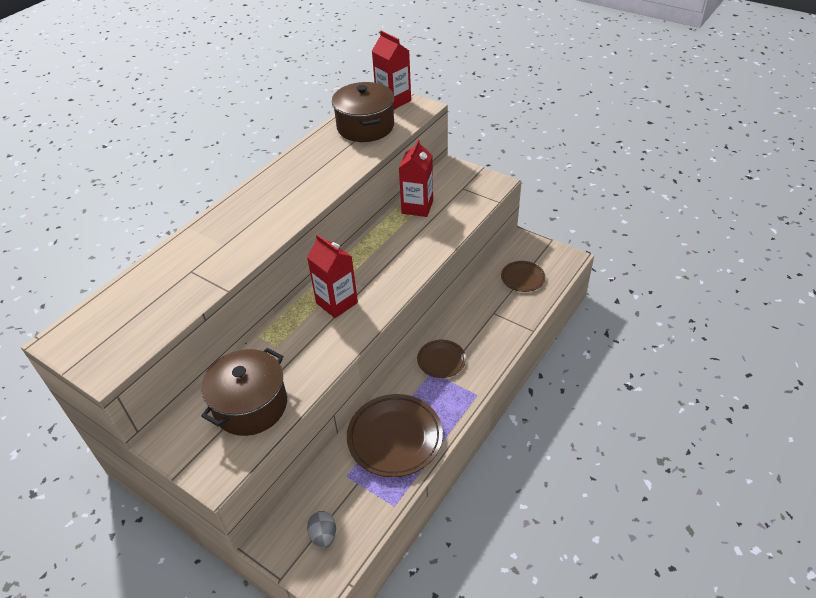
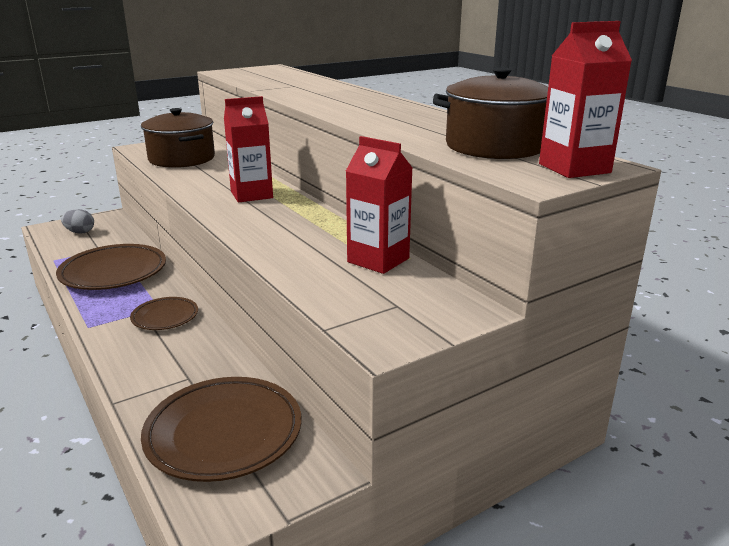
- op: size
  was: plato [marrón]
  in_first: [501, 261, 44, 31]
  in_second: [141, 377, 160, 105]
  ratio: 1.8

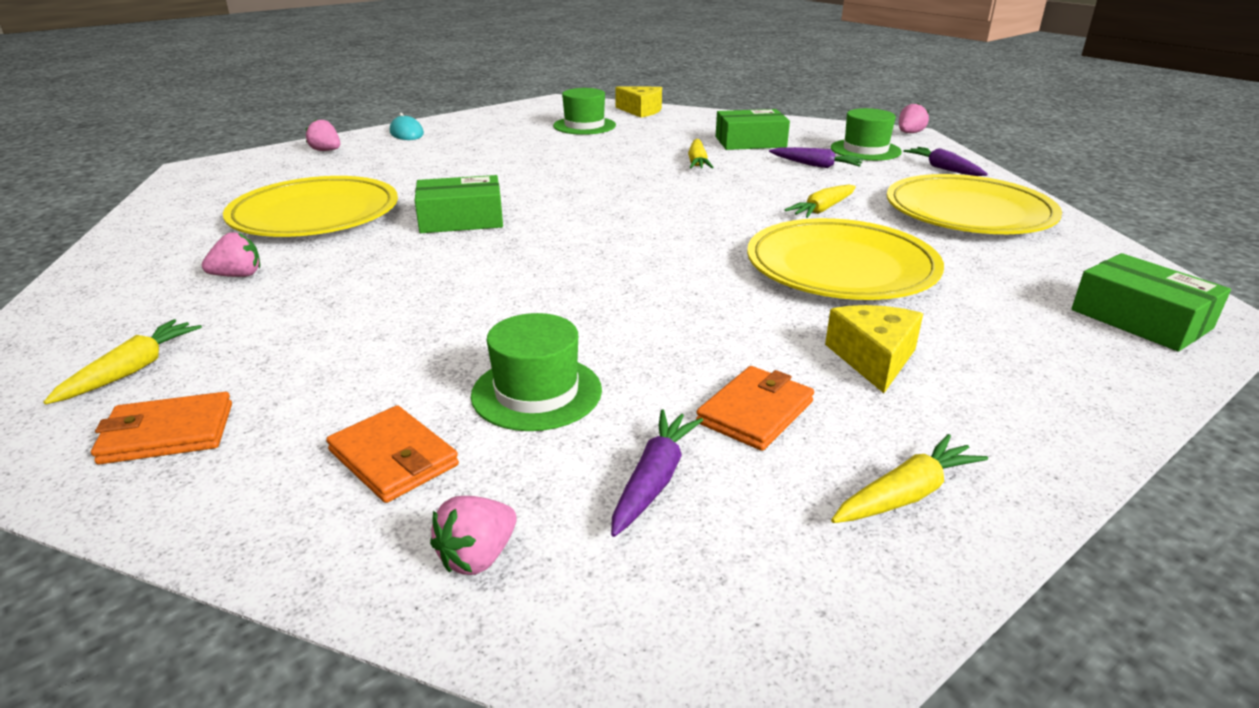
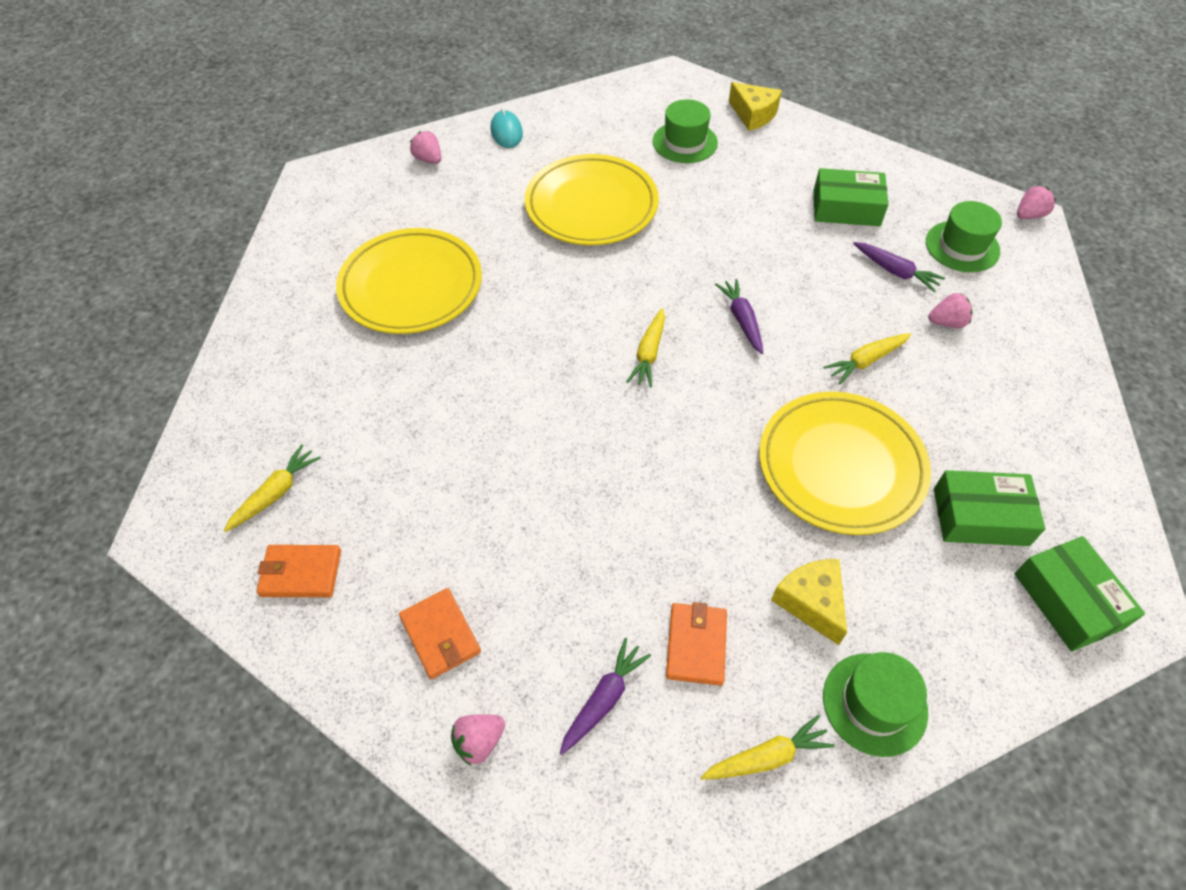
- op: relocated
  was: fresa [rosa]
  in_first: [202, 232, 58, 45]
  in_second: [928, 293, 45, 35]
- op: relocated
  was: caja [verde]
  in_first: [415, 175, 88, 58]
  in_second: [934, 470, 112, 76]
- op: relocated
  was: sombrero [verde]
  in_first: [471, 313, 131, 118]
  in_second: [823, 652, 105, 105]
- op: relocated
  was: zanahoria [amarillo]
  in_first: [688, 139, 26, 30]
  in_second: [626, 308, 39, 80]
- op: relocated
  was: plato [amarillo]
  in_first: [887, 174, 175, 60]
  in_second: [525, 154, 134, 91]
- op: relocated
  was: zanahoria [morado]
  in_first: [903, 147, 85, 29]
  in_second: [715, 279, 48, 75]
- op: spun
  was: cartera [naranja]
  in_first: [696, 366, 118, 85]
  in_second: [666, 602, 61, 84]
  clockwise: -45
- op: spun
  was: queso [amarillo]
  in_first: [825, 305, 98, 88]
  in_second: [771, 559, 76, 86]
  clockwise: -45

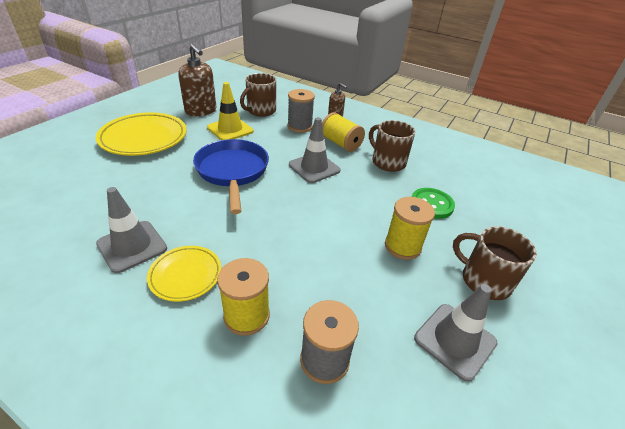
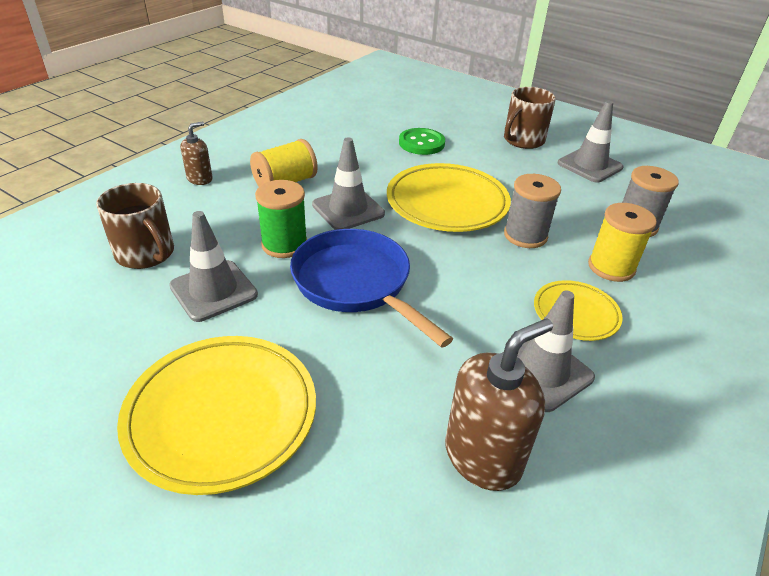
- op: missing
  was: taza [marrón]
  in_first: [369, 120, 46, 52]
- op: missing
  was: carrete [amarillo]
  in_first: [385, 197, 50, 63]
- op: appeared
  now: carrete [verde]
  in_second: [255, 180, 52, 78]
- op: appeared
  now: plato [amarillo]
  in_second: [387, 163, 124, 69]
- op: relocated
  was: dispensador de jabón [marrón]
  in_first: [178, 43, 39, 73]
  in_second: [445, 318, 108, 173]
- op: relocated
  was: carrete [gris]
  in_first: [287, 89, 28, 44]
  in_second: [504, 174, 57, 74]
- op: colour
  was: cono de tráfico [amarillo]
  now: cono de tráfico [gris]
  in_first: [207, 82, 46, 58]
  in_second: [169, 211, 89, 111]
- op: spun
  was: sartén [azul]
  in_first: [193, 139, 76, 75]
  in_second: [290, 229, 163, 119]
  clockwise: 60

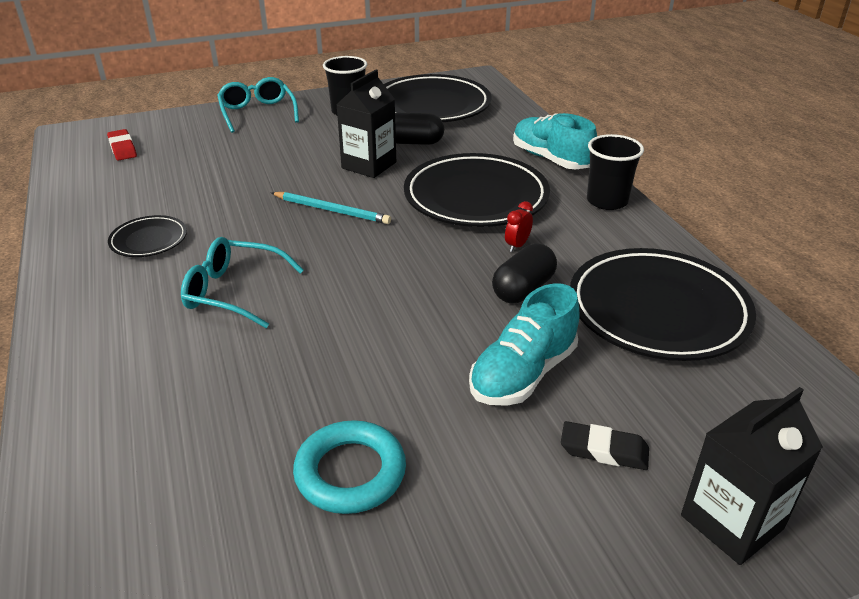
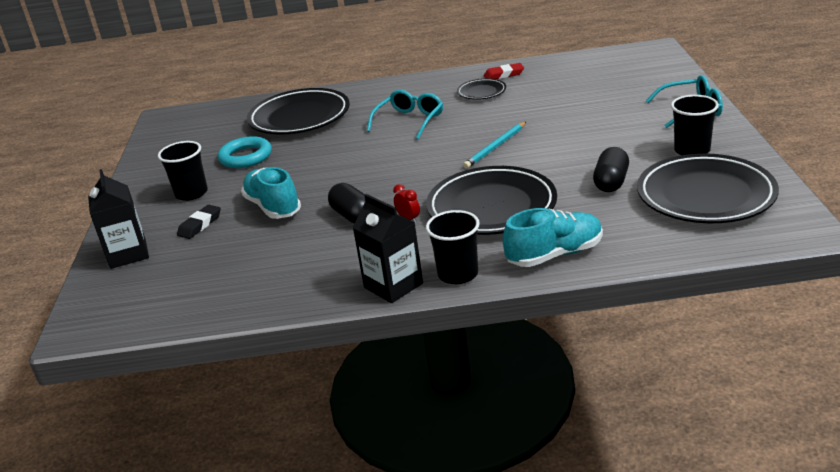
- op: appeared
  now: vaso [negro]
  in_second: [158, 141, 50, 60]
- op: relocated
  was: goma de borrar [rojo]
  in_first: [107, 129, 30, 32]
  in_second: [484, 63, 40, 16]
- op: relocated
  was: cartón de leche [negro]
  in_first: [336, 69, 60, 109]
  in_second: [352, 194, 71, 109]
- op: relocated
  was: plato [negro]
  in_first: [570, 248, 186, 113]
  in_second: [247, 88, 103, 46]

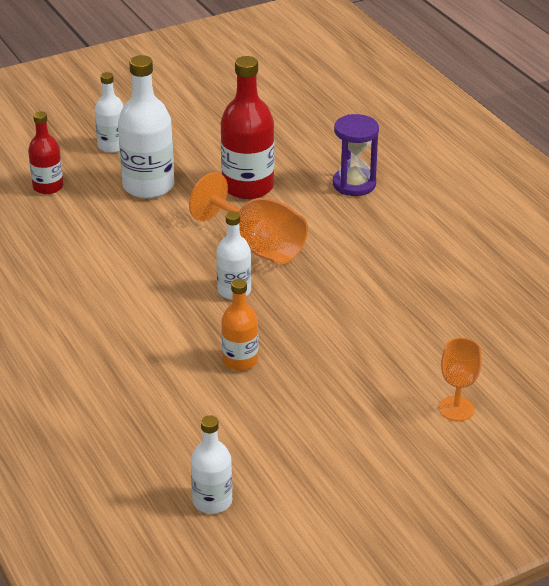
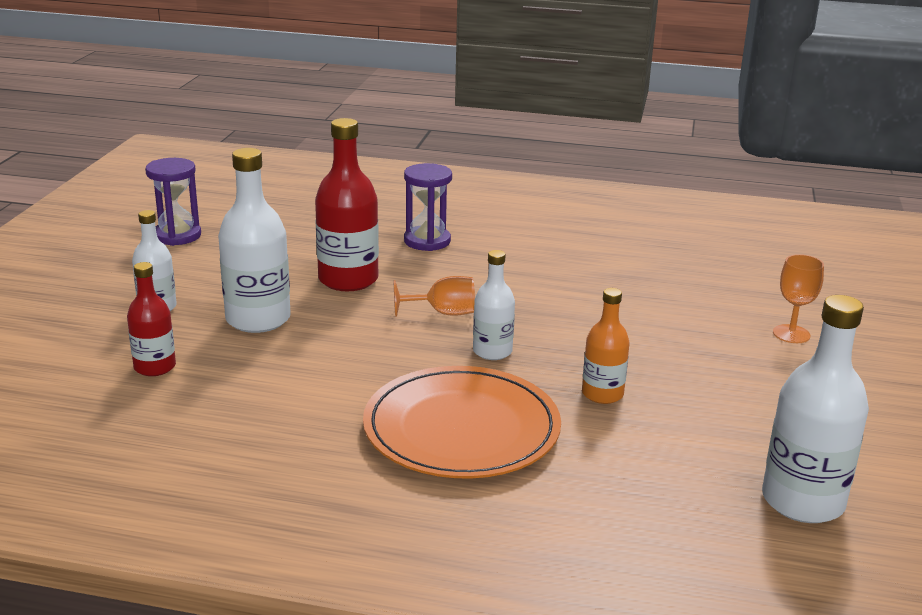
- op: appeared
  now: reloj de arena [morado]
  in_second: [145, 158, 56, 88]
- op: appeared
  now: plato [naranja]
  in_second: [363, 366, 198, 113]
- op: size
  was: copa [naranja]
  in_first: [189, 172, 119, 92]
  in_second: [394, 276, 81, 41]
  ratio: 0.59
- op: size
  was: botella [blanco]
  in_first: [191, 415, 41, 99]
  in_second: [762, 295, 107, 228]
  ratio: 1.69

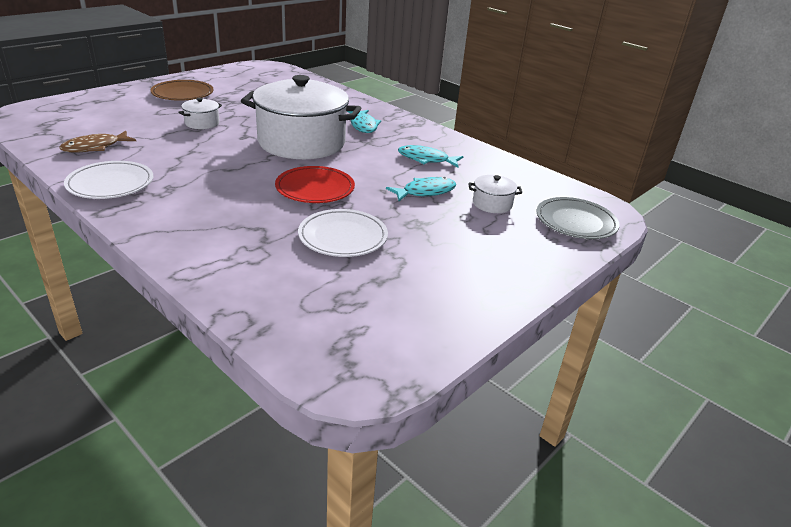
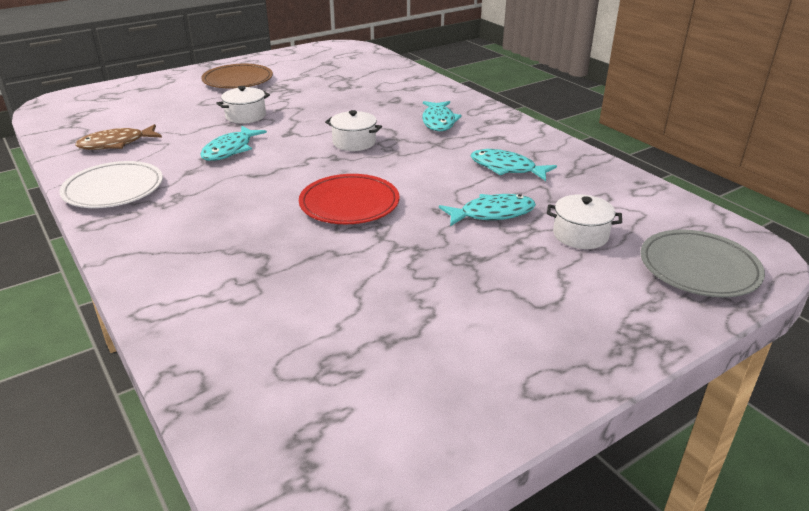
- op: missing
  was: plato [blanco]
  in_first: [298, 209, 90, 48]
- op: appeared
  now: pez [turquesa]
  in_second: [200, 126, 67, 35]
- op: size
  was: olla [blanco]
  in_first: [241, 75, 120, 84]
  in_second: [325, 110, 57, 41]
  ratio: 0.4

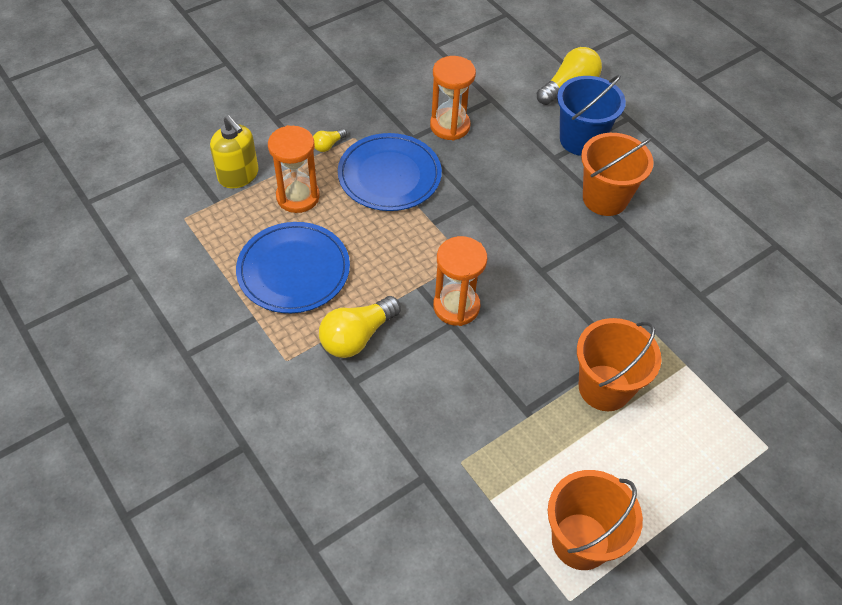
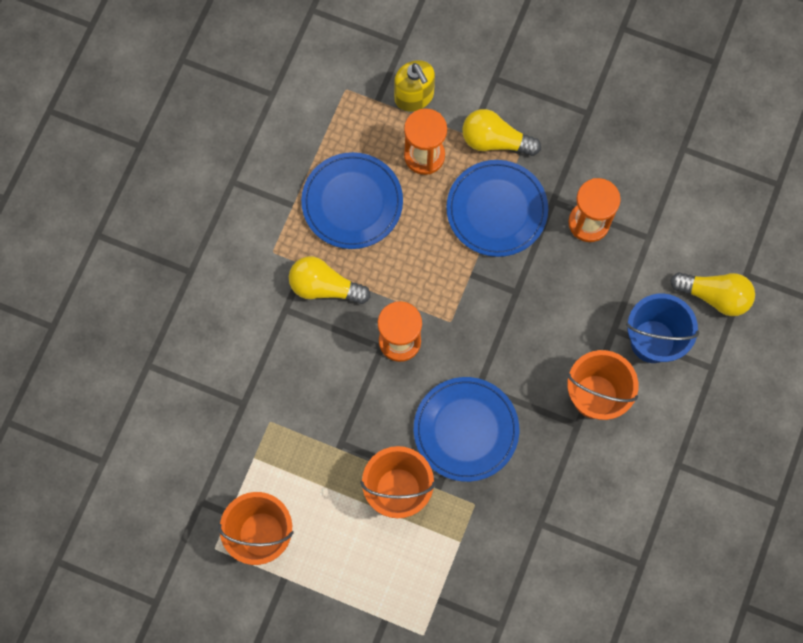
- op: appeared
  now: plato [azul]
  in_second: [414, 377, 105, 105]
- op: spun
  was: dispensador de jabón [amarillo]
  in_first: [210, 115, 48, 73]
  in_second: [394, 60, 41, 52]
  clockwise: -45
- op: size
  was: bombilla [amarillo]
  in_first: [313, 129, 34, 23]
  in_second: [462, 109, 79, 47]
  ratio: 2.0

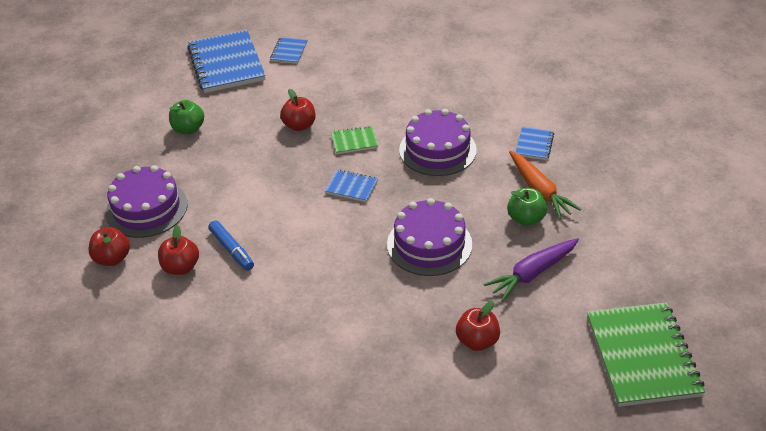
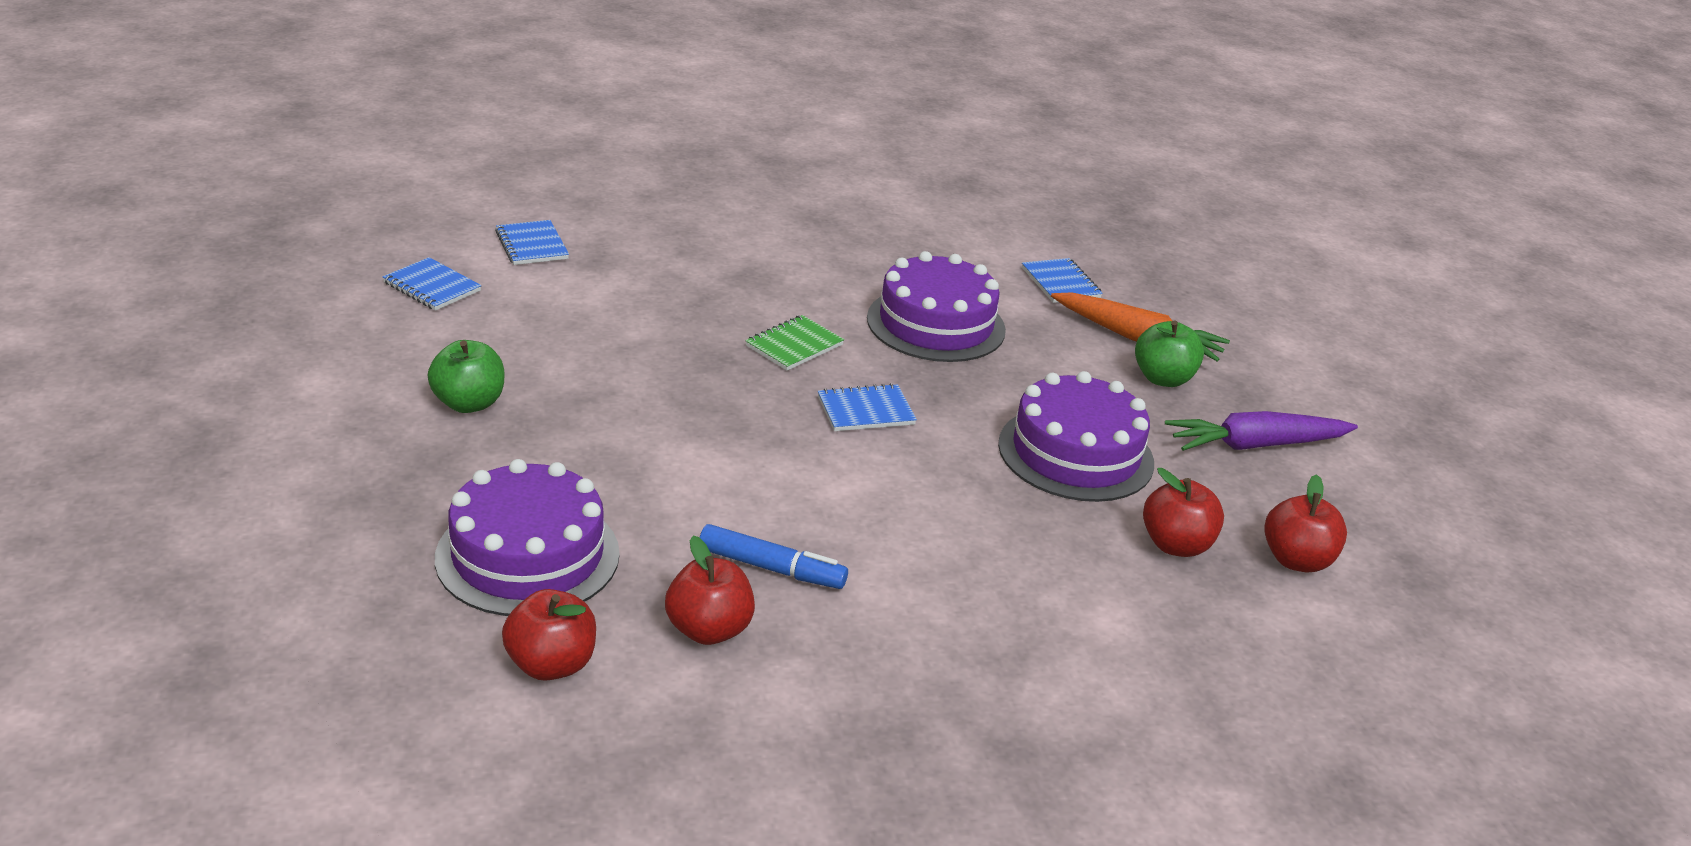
- op: missing
  was: cuaderno [verde]
  in_first: [587, 302, 118, 105]
- op: relocated
  was: manzana [rojo]
  in_first: [280, 89, 35, 42]
  in_second: [1143, 468, 81, 89]
- op: spun
  was: zanahoria [morado]
  in_first: [484, 238, 95, 63]
  in_second: [1165, 411, 193, 40]
  clockwise: 60
- op: size
  was: cuaderno [azul]
  in_first: [187, 30, 79, 63]
  in_second: [383, 257, 99, 54]
  ratio: 0.47

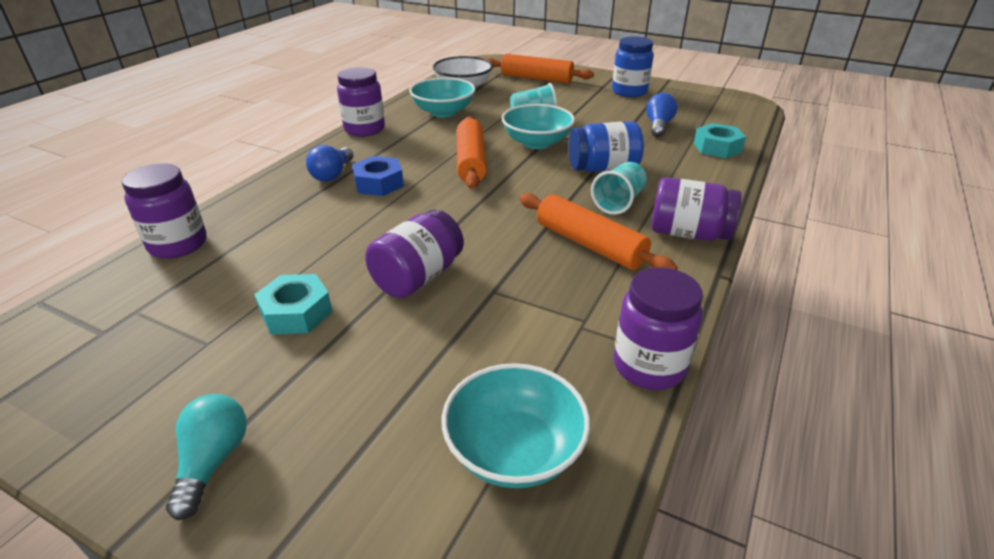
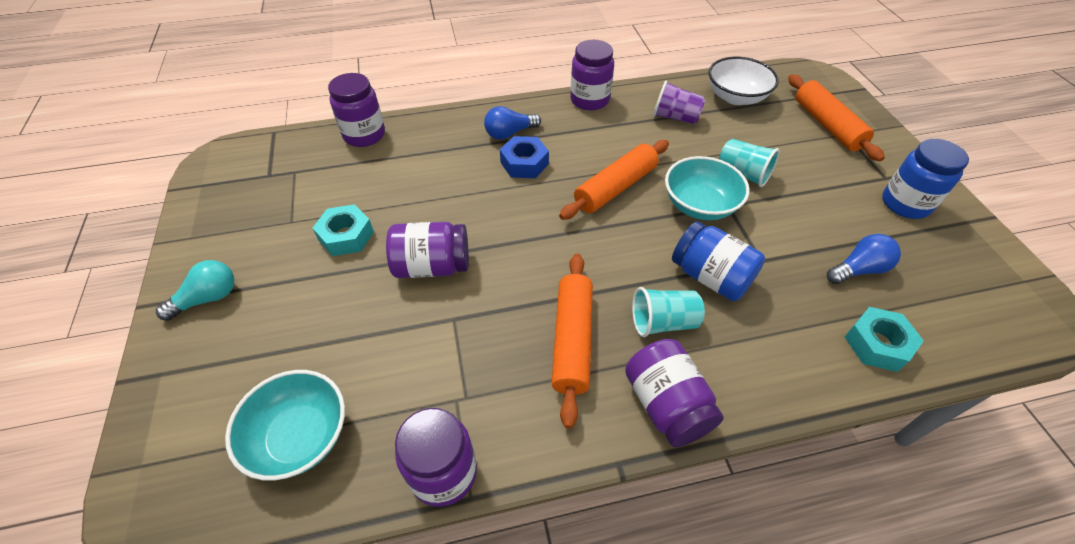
- op: exchanged
  was: cuenco [turquesa]
  now: vaso [morado]
  in_first: [409, 77, 66, 40]
  in_second: [653, 80, 52, 44]

